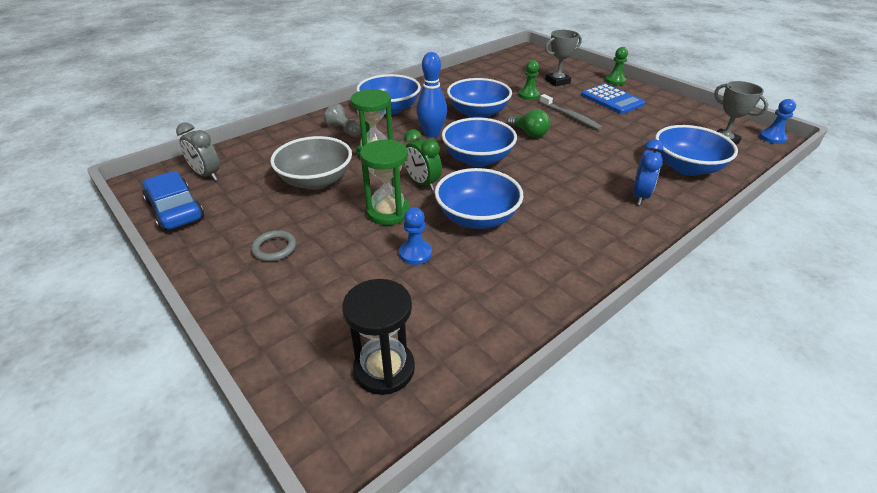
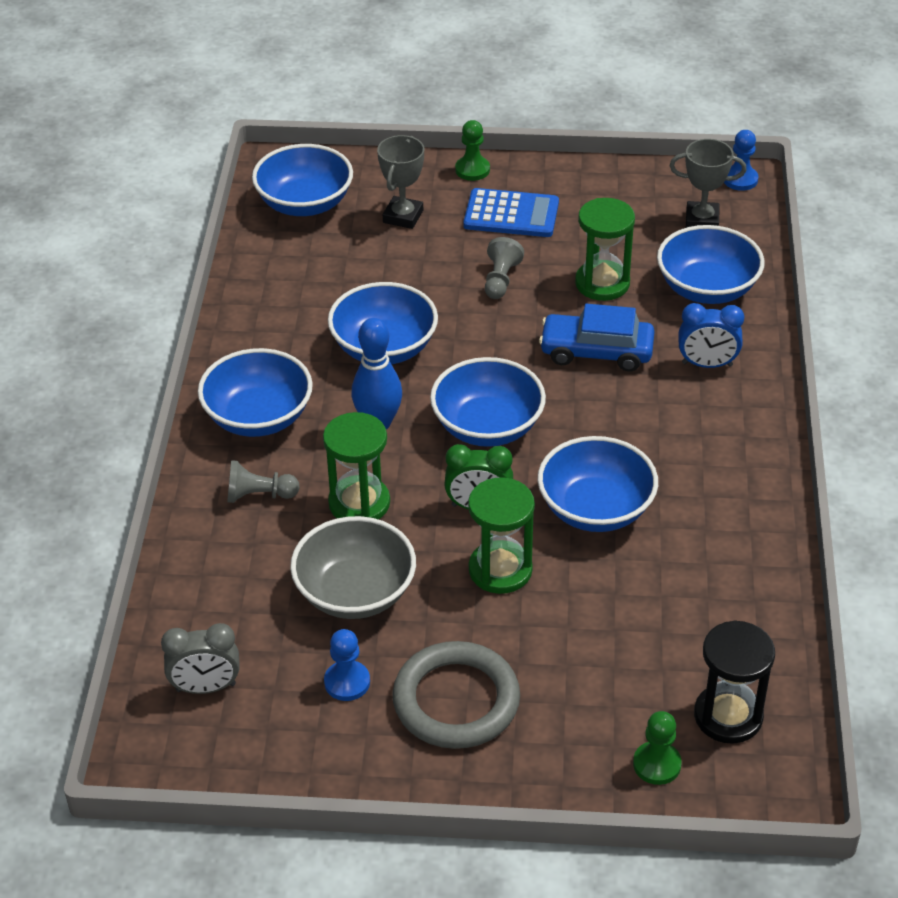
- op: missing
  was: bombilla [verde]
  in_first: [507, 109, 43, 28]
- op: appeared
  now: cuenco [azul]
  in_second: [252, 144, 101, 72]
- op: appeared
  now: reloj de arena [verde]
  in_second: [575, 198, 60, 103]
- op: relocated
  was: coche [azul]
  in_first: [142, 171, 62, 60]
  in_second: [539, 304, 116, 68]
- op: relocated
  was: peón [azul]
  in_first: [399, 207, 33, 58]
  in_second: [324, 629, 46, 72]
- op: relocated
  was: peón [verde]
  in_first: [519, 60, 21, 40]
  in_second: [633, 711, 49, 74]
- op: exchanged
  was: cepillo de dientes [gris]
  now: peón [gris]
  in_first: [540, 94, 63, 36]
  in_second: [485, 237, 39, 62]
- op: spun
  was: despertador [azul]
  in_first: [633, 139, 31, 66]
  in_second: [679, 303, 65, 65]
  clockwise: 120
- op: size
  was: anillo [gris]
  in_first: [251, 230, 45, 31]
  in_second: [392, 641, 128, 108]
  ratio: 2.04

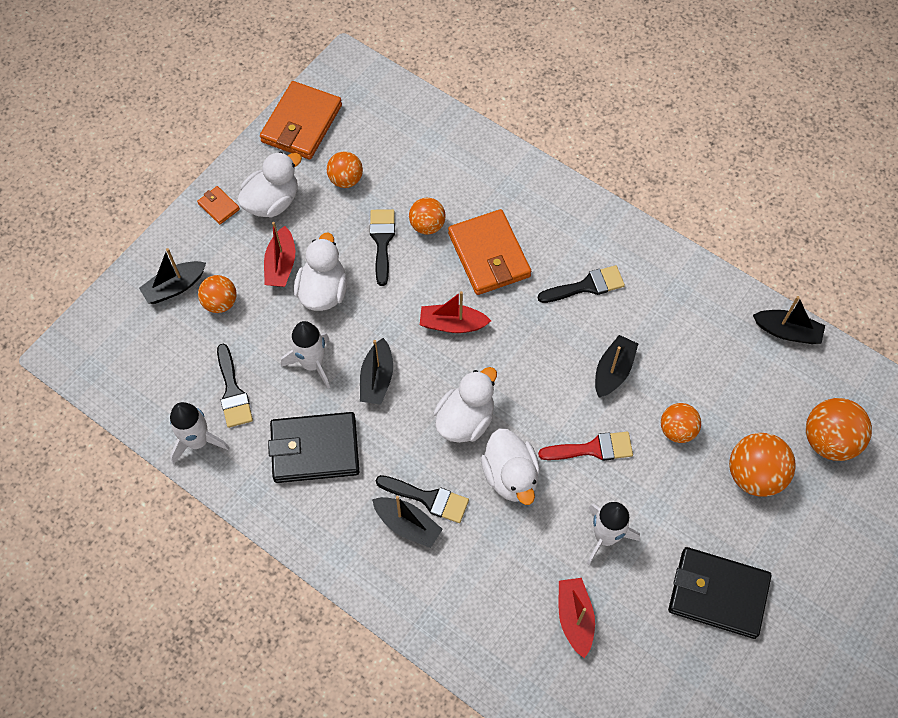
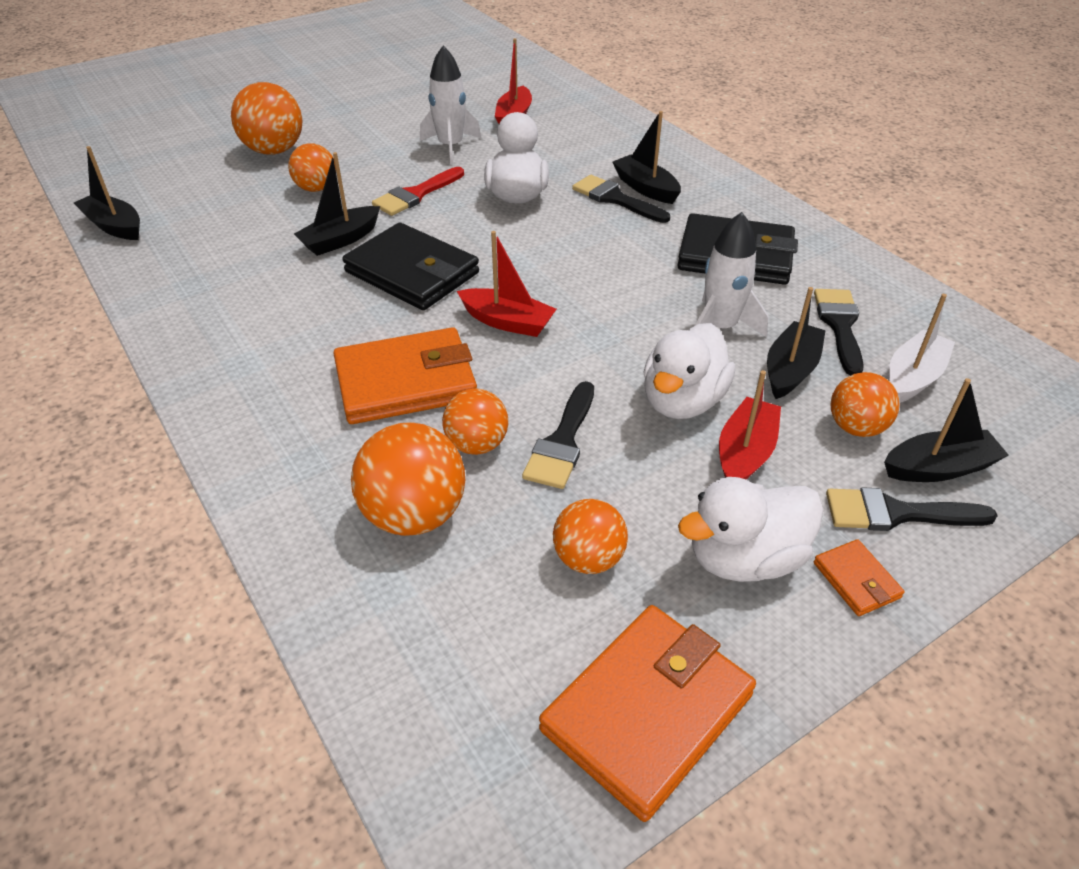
- op: missing
  was: cohete [blanco]
  in_first: [170, 402, 60, 63]
- op: missing
  was: pato [blanco]
  in_first: [434, 367, 63, 76]
- op: appeared
  now: barco [blanco]
  in_second: [889, 294, 66, 109]
- op: relocated
  was: barco [negro]
  in_first: [360, 338, 33, 66]
  in_second: [767, 287, 59, 112]
- op: relocated
  was: pincel [negro]
  in_first: [538, 265, 87, 38]
  in_second: [826, 487, 172, 44]
- op: relocated
  was: cartera [negro]
  in_first: [668, 547, 103, 92]
  in_second: [342, 222, 137, 88]
- op: relocated
  was: pelota [naranja]
  in_first: [806, 398, 66, 63]
  in_second: [351, 422, 114, 114]
- op: spun
  was: cartera [naranja]
  in_first: [448, 209, 83, 86]
  in_second: [334, 327, 143, 97]
  clockwise: 75
- op: spun
  was: pincel [rojo]
  in_first: [538, 432, 95, 29]
  in_second: [372, 167, 92, 49]
  clockwise: -60

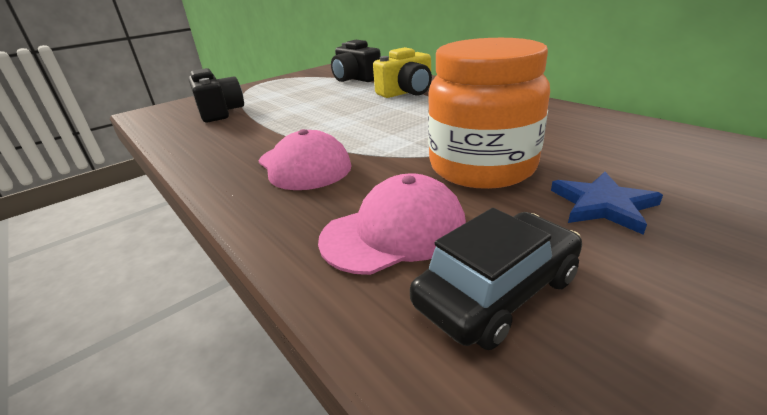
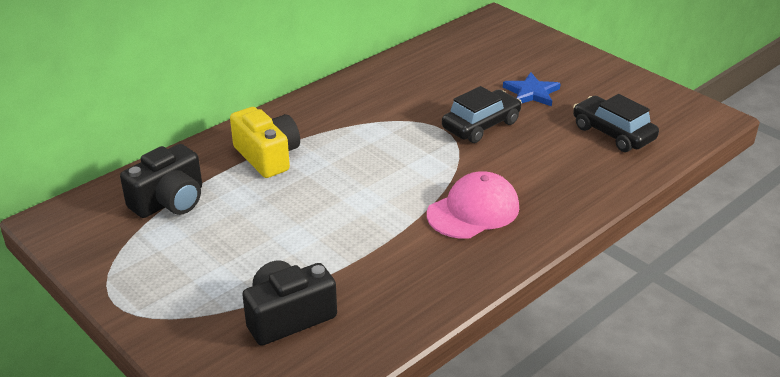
- op: missing
  was: gorra [rosa]
  in_first: [318, 173, 148, 102]
- op: exchanged
  was: tarro [naranja]
  now: coche [negro]
  in_first: [428, 38, 122, 151]
  in_second: [442, 86, 80, 57]

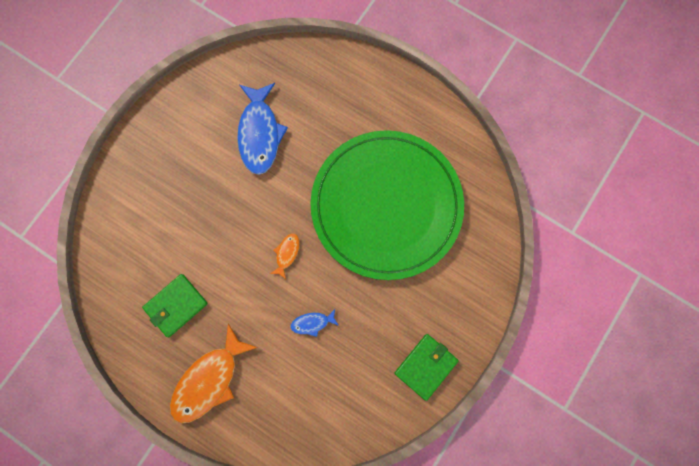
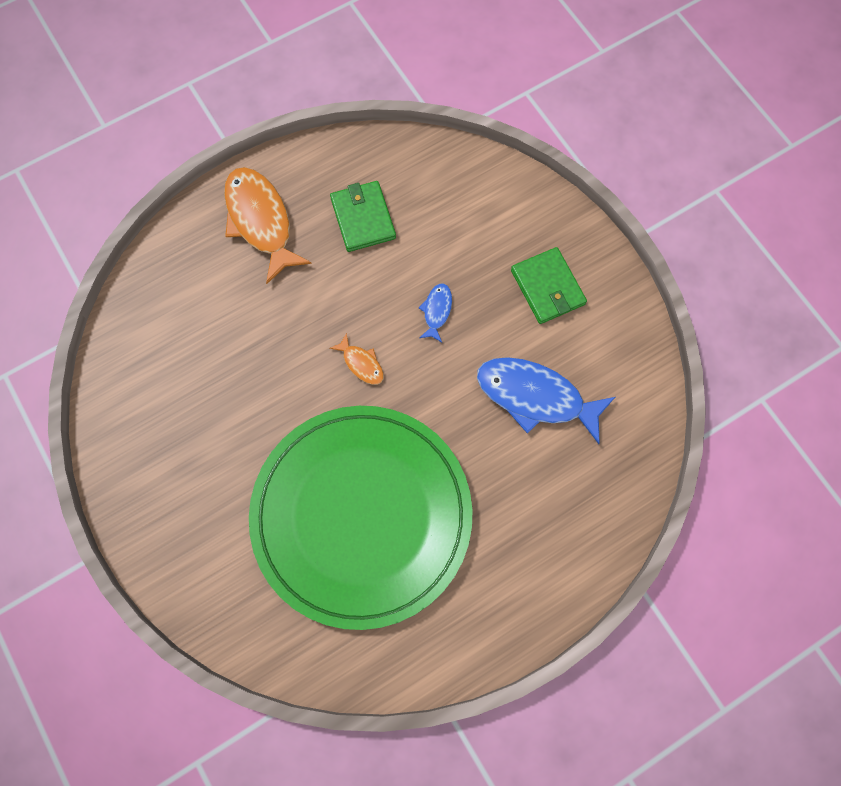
- op: relocated
  was: pez [azul]
  in_first: [290, 309, 49, 28]
  in_second: [419, 283, 33, 60]
- op: relocated
  was: cartera [verde]
  in_first: [394, 334, 65, 67]
  in_second: [511, 247, 76, 77]

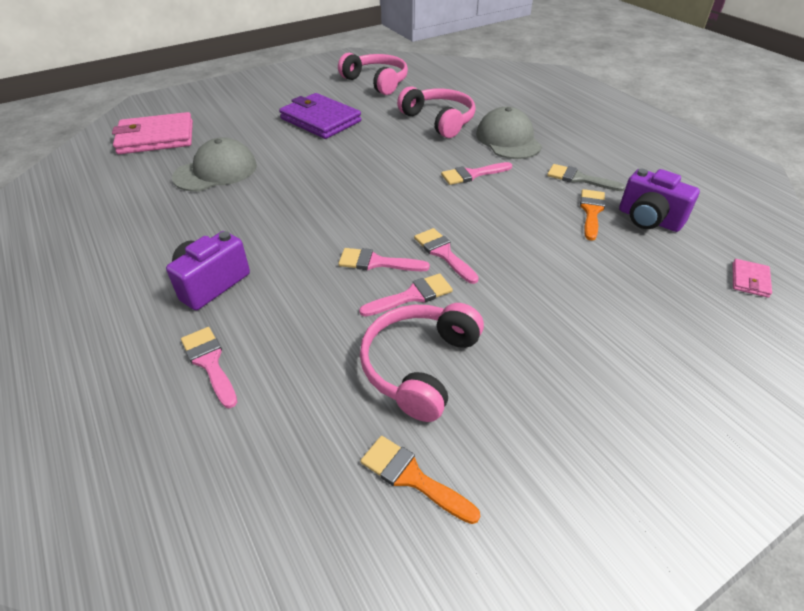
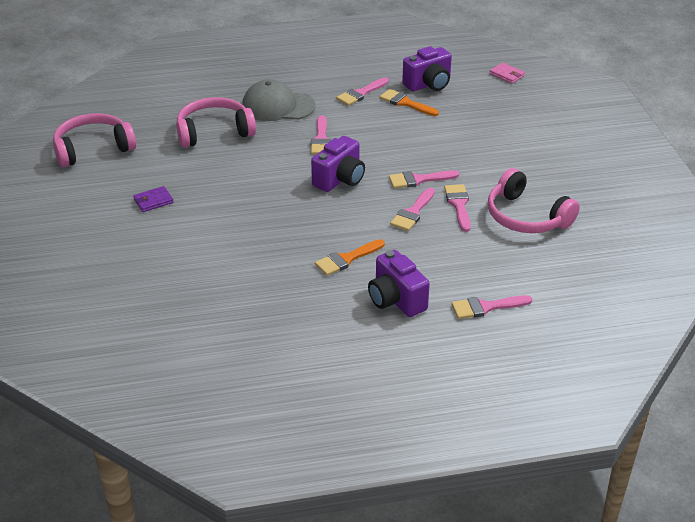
- op: missing
  was: cartera [rosa]
  in_first: [112, 112, 81, 42]
- op: missing
  was: gorra [gris]
  in_first: [172, 137, 85, 54]
- op: appeared
  now: cámara [morado]
  in_second: [311, 136, 54, 56]
- op: relocated
  was: pincel [naranja]
  in_first: [361, 436, 119, 88]
  in_second: [315, 239, 70, 37]
- op: colour
  was: pincel [gris]
  now: pincel [rosa]
  in_first: [547, 164, 79, 27]
  in_second: [336, 77, 53, 29]
- op: size
  was: cartera [morado]
  in_first: [279, 93, 82, 46]
  in_second: [133, 186, 41, 26]
  ratio: 0.44

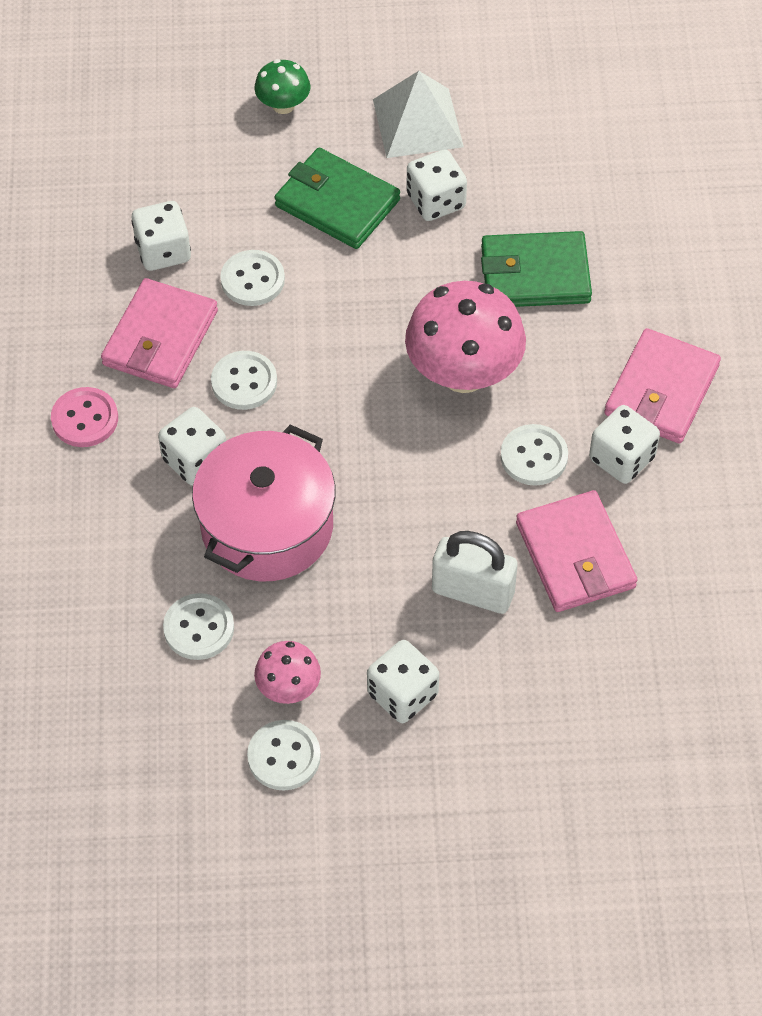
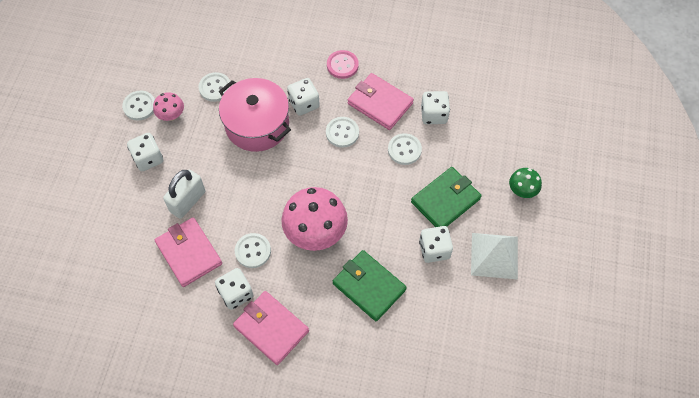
- op: spun
  was: cartera [verde]
  in_first: [481, 231, 111, 76]
  in_second: [333, 250, 74, 71]
  clockwise: -60
- op: spun
  was: cartera [rosa]
  in_first: [516, 490, 121, 122]
  in_second: [155, 217, 67, 70]
  clockwise: 60

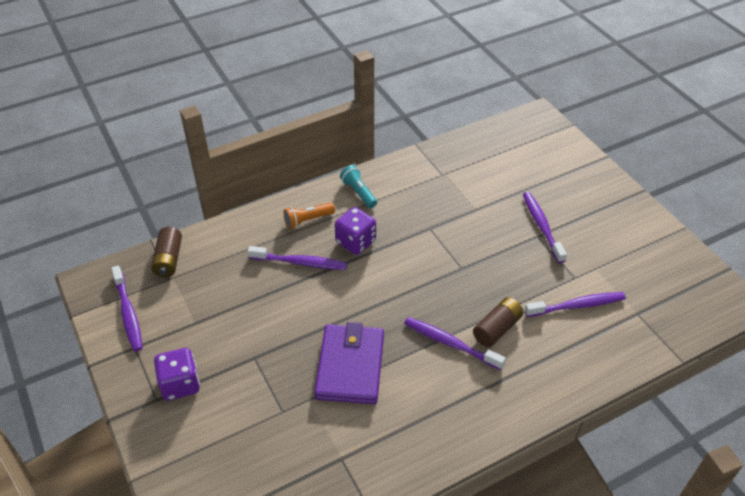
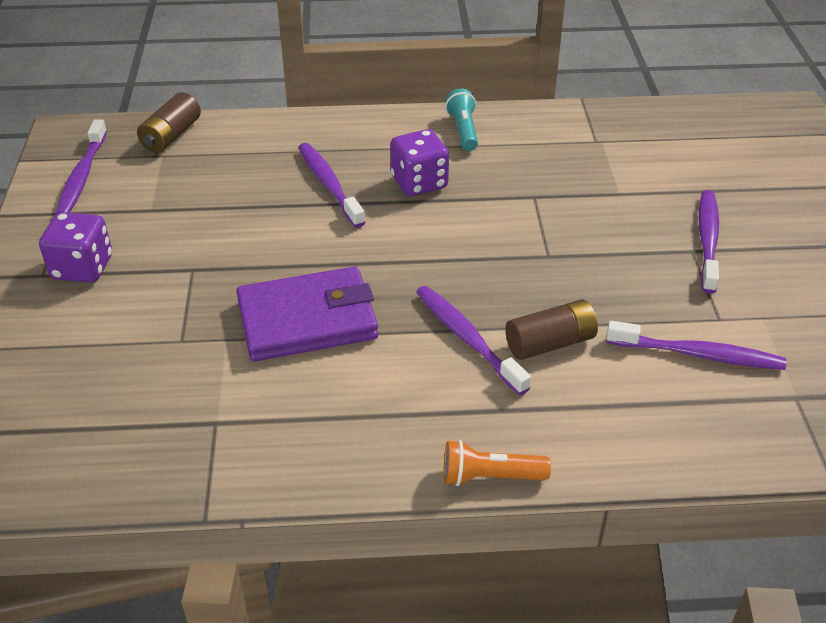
- op: relocated
  was: lámpara de mano [naranja]
  in_first: [284, 202, 51, 27]
  in_second: [444, 440, 107, 46]
- op: spun
  was: cepillo de dientes [morado]
  in_first: [248, 246, 99, 24]
  in_second: [298, 143, 68, 85]
  clockwise: -150
- op: spun
  was: cartera [morado]
  in_first: [314, 322, 70, 82]
  in_second: [236, 266, 142, 95]
  clockwise: 45

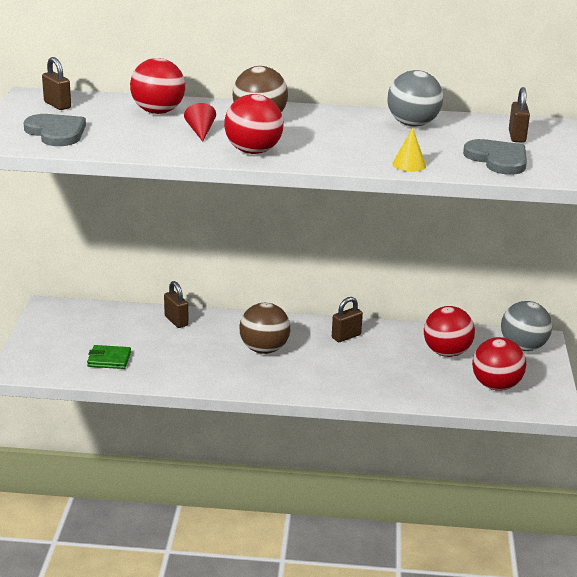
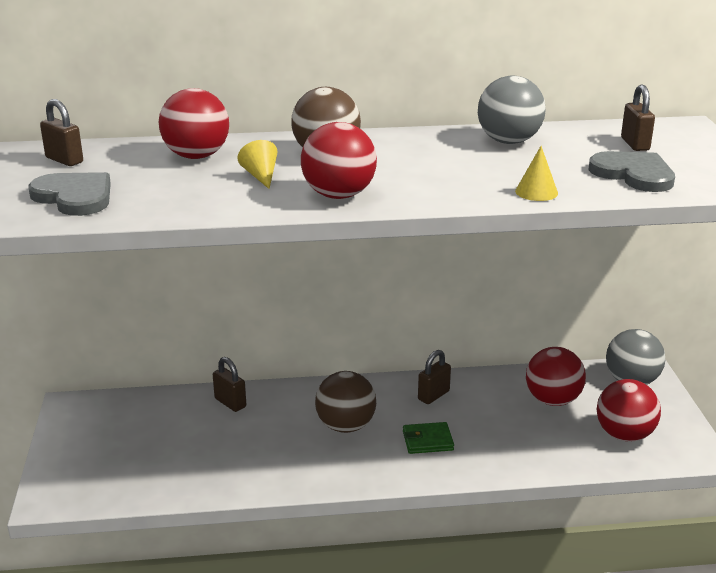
- op: relocated
  was: cartera [verde]
  in_first: [87, 345, 44, 24]
  in_second: [403, 422, 51, 32]
- op: colour
  was: cono [rojo]
  now: cono [amarillo]
  in_first: [184, 103, 32, 39]
  in_second: [238, 140, 39, 49]

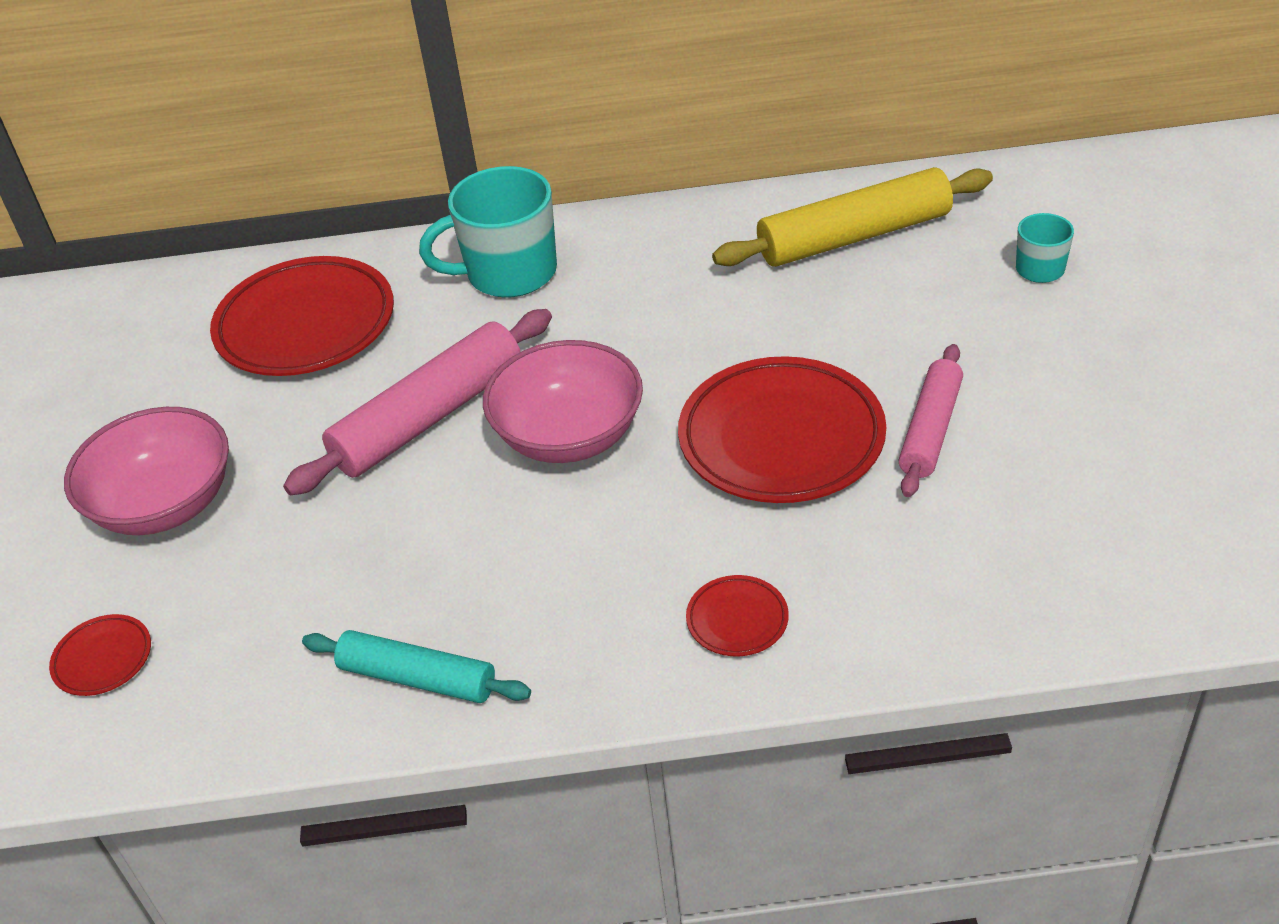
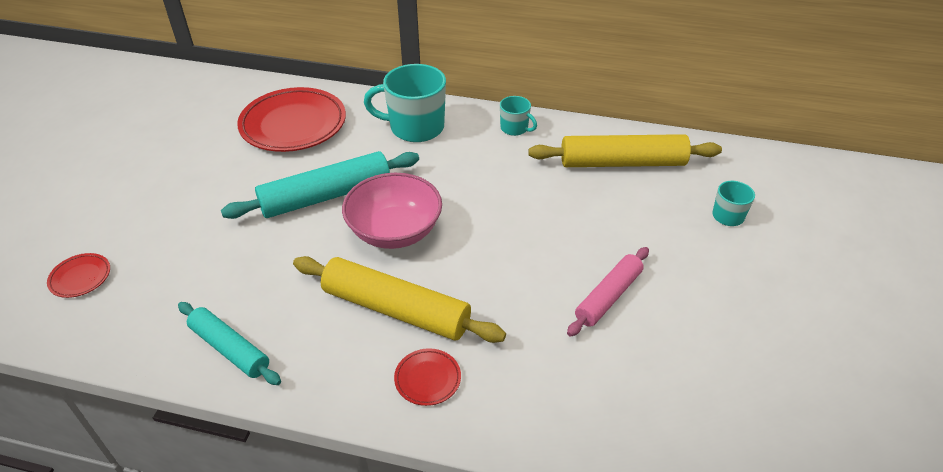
- op: missing
  was: cuenco [rosa]
  in_first: [64, 407, 165, 128]
- op: missing
  was: plato [rojo]
  in_first: [678, 356, 208, 147]
- op: appeared
  now: rodillo [amarillo]
  in_second: [293, 256, 213, 87]
- op: appeared
  now: taza [turquesa]
  in_second: [500, 96, 37, 40]
- op: colour
  was: rodillo [rosa]
  now: rodillo [turquesa]
  in_first: [283, 309, 269, 187]
  in_second: [221, 151, 198, 68]

